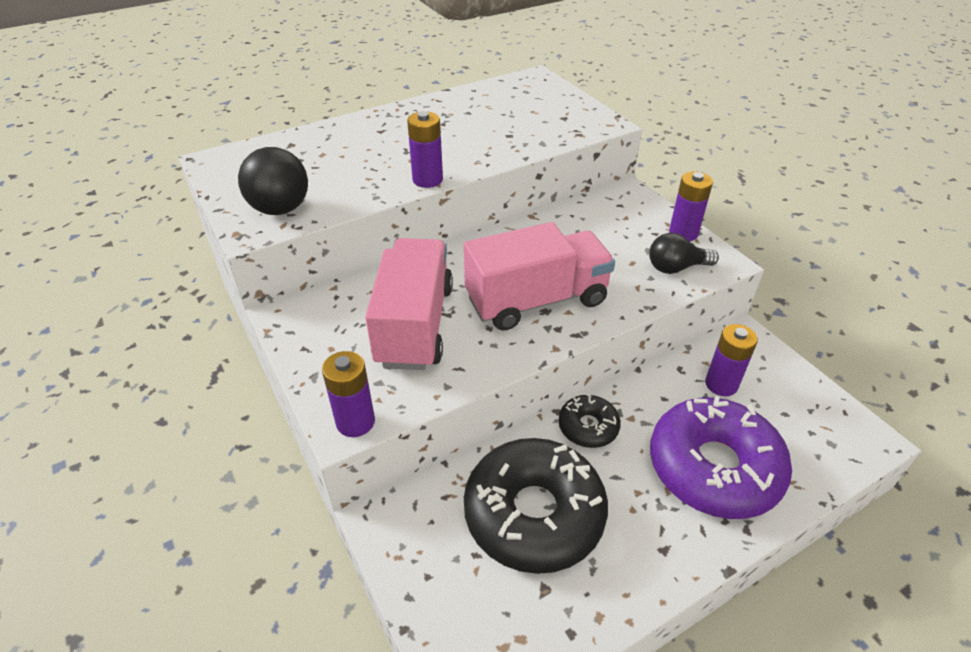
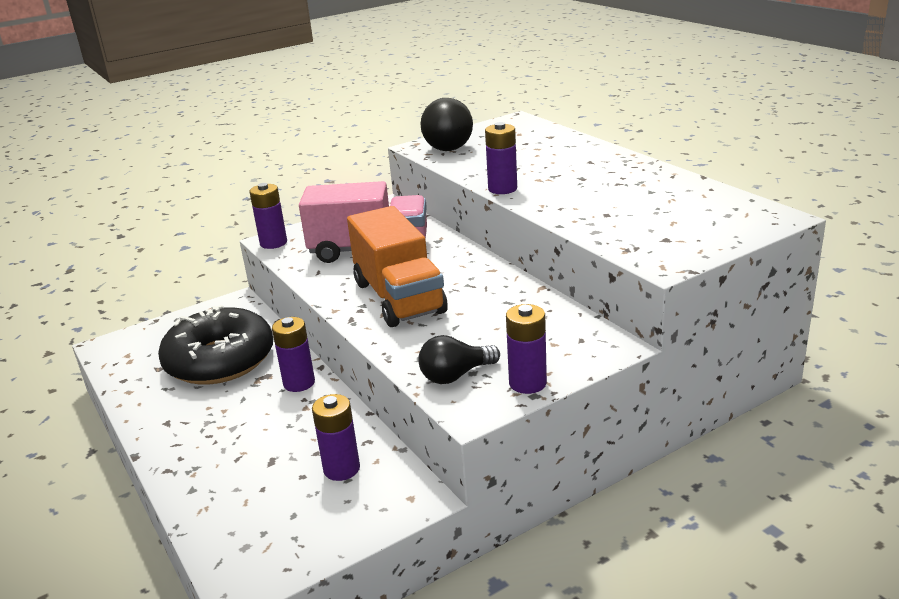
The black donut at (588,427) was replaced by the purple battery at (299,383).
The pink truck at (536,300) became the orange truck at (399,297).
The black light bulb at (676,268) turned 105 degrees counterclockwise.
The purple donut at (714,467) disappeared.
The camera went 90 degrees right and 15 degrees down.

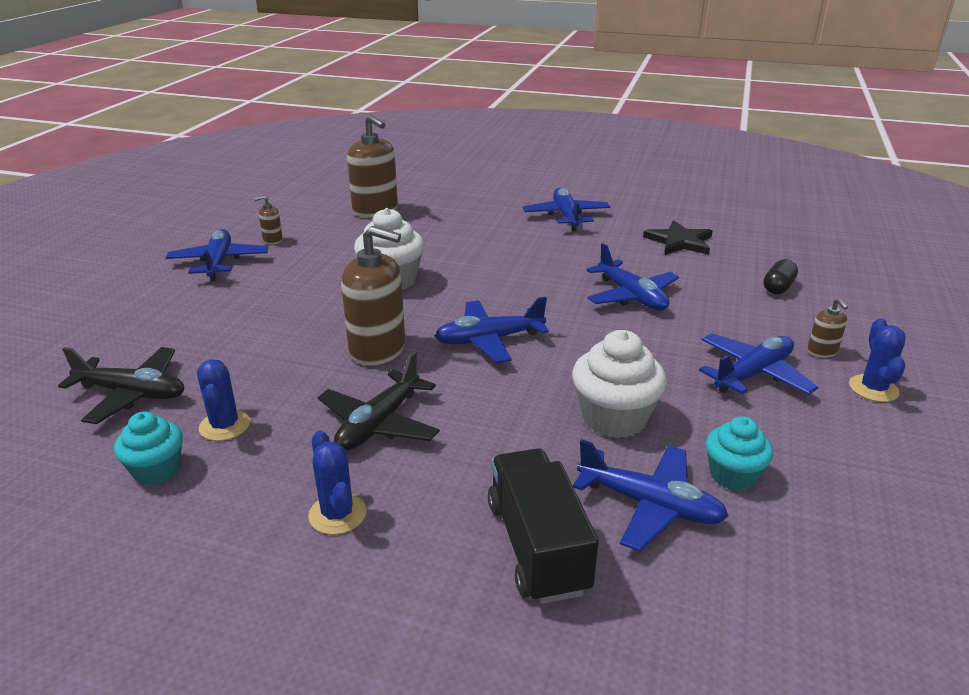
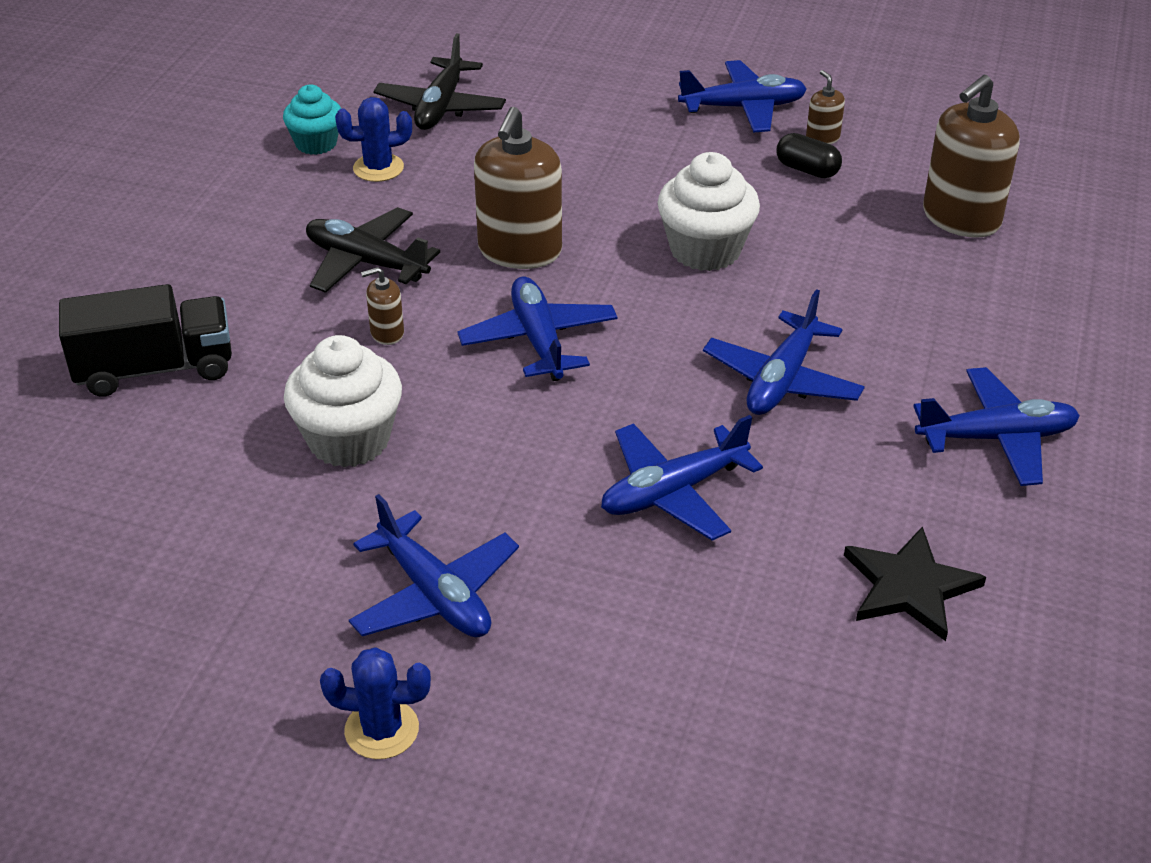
The brown soap dispenser moved from (822,351) to (387,333).
The blue plane moved from (650,505) to (782,380).
The black capsule moved from (778,287) to (807,170).
The blue cactus at (337,514) disappeared.
The turquoise cupcake at (732,475) disappeared.
The camera went 90 degrees right and 10 degrees up.

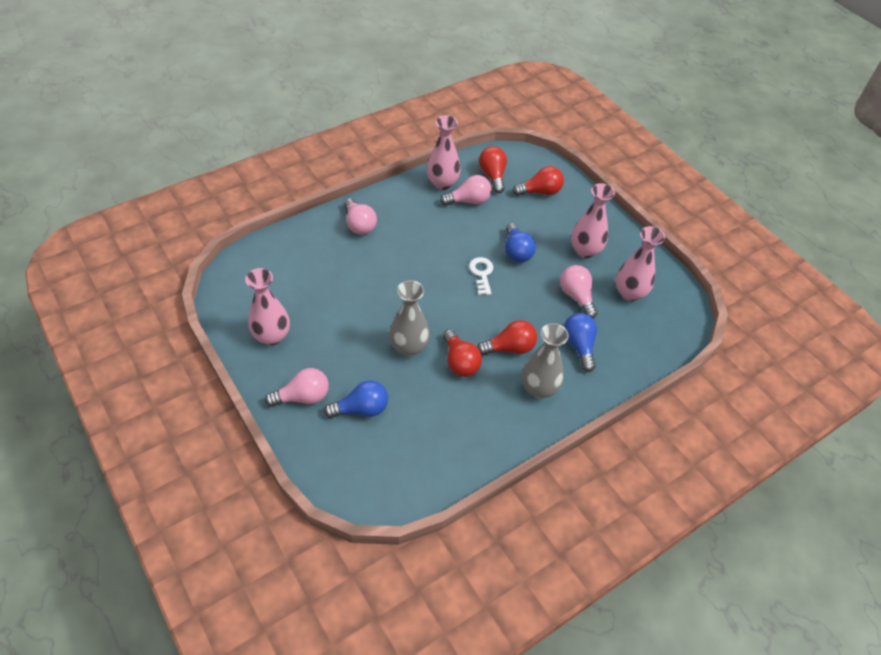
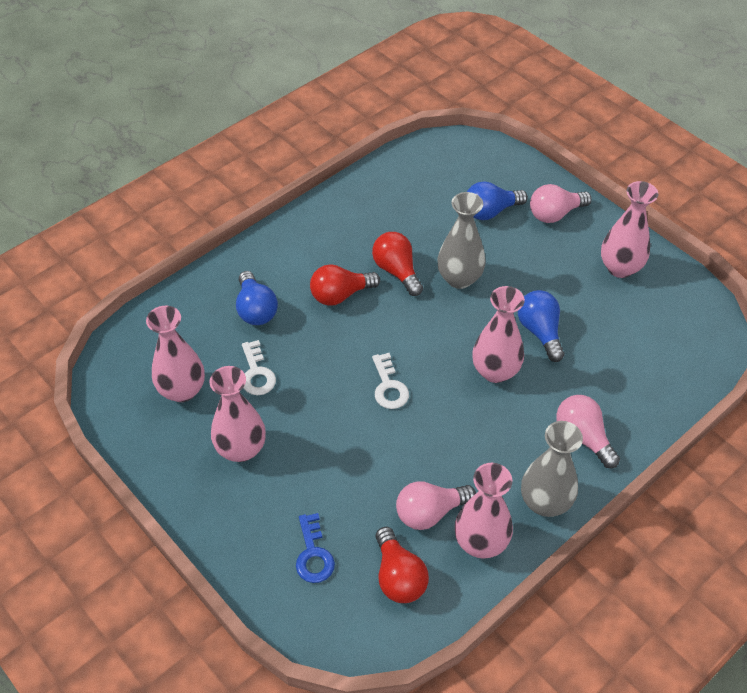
The pink light bulb at (576,296) was replaced by the white key at (257,373).
The red light bulb at (540,192) was replaced by the blue key at (313,554).
The pink vase at (495,371) appeared.
The blue light bulb moved from (516,251) to (540,331).
The grey vase moved from (538,388) to (545,502).
The camera went 175 degrees right and 0 degrees up.

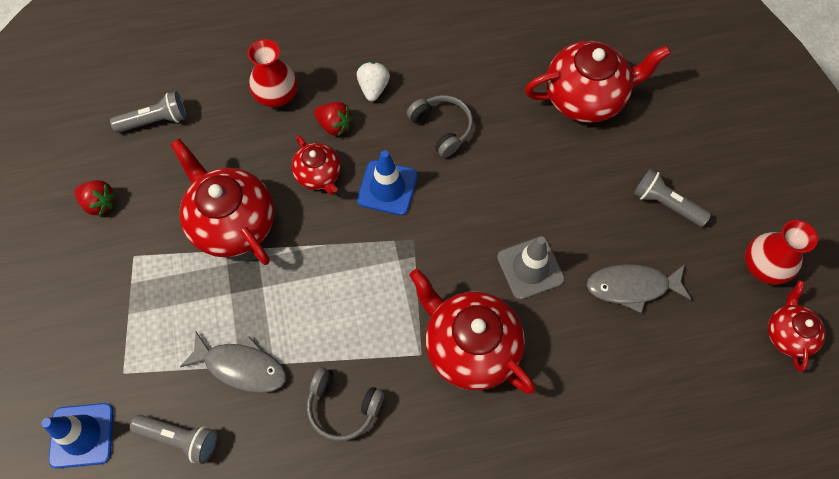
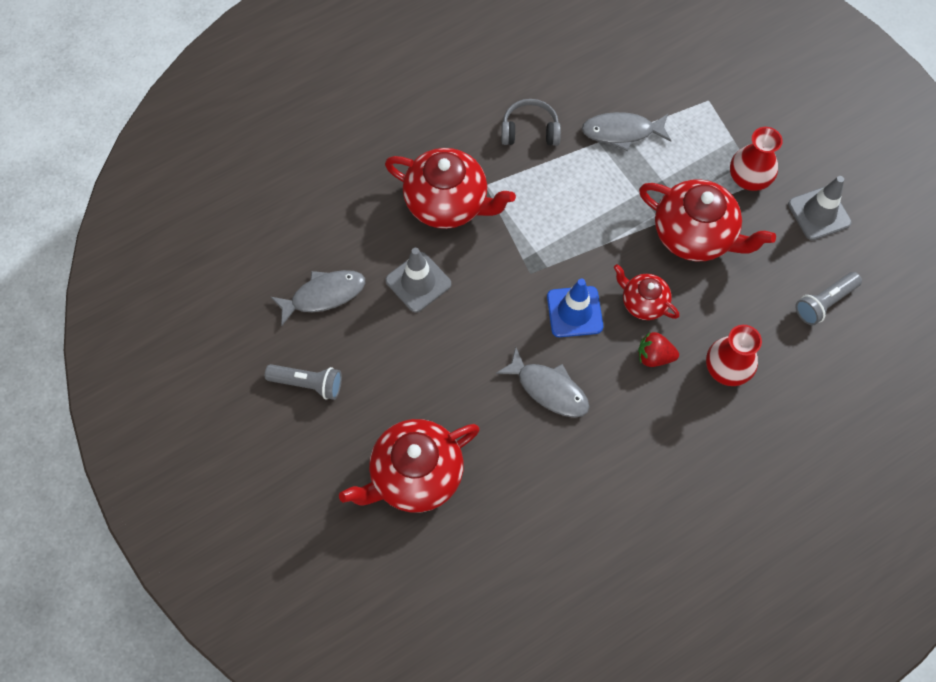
The grey headphones at (442,128) was replaced by the grey fish at (548,389).
The red vase moved from (763,266) to (749,178).
The red strawberry at (99,203) was replaced by the grey traffic cone at (819,213).
The blue traffic cone at (82,435) disappeared.
The grey flashlight at (180,438) disappeared.
The white strawberry at (373,88) disappeared.
The red teapot at (787,334) disappeared.
The camera went 160 degrees right and 0 degrees up.

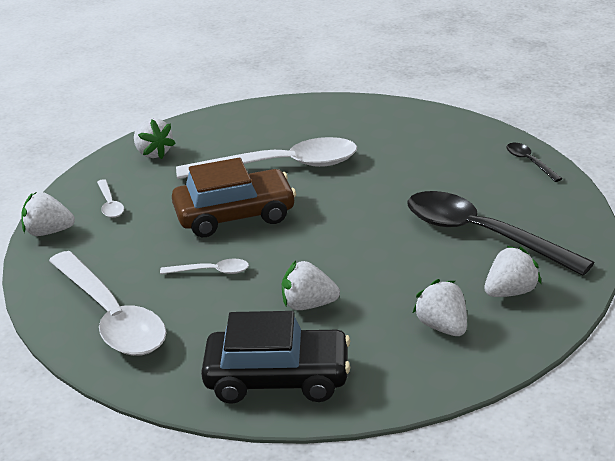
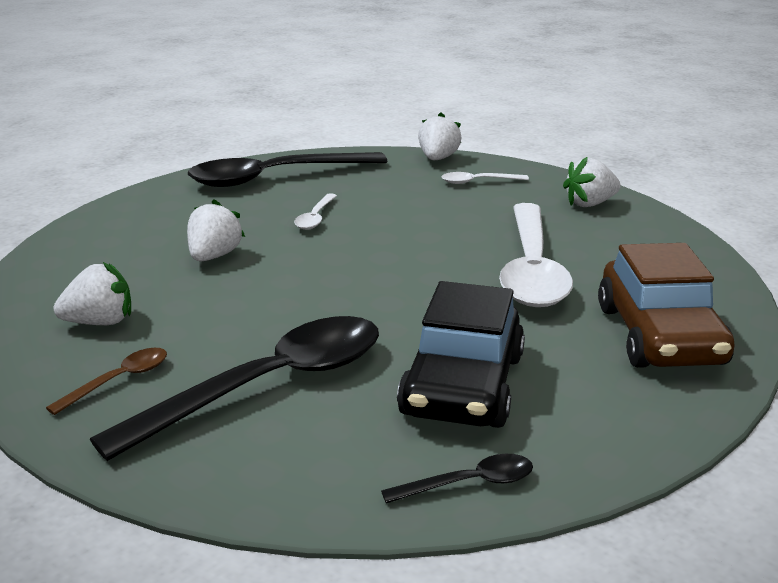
The white strawberry at (510,292) was replaced by the brown spoon at (119,380).
The white spoon at (111,317) became the black spoon at (274,177).
The black car moved from (277,379) to (462,385).
The brown car moved from (235,215) to (659,336).
The camera went 100 degrees right and 5 degrees down.

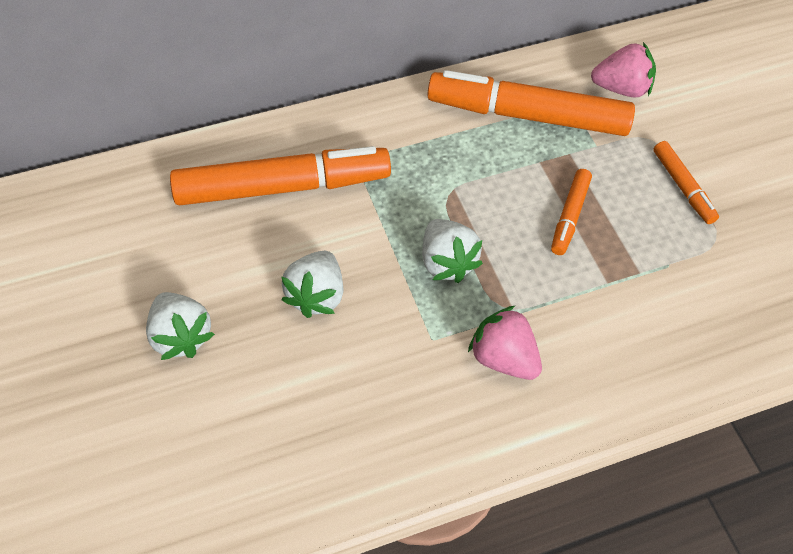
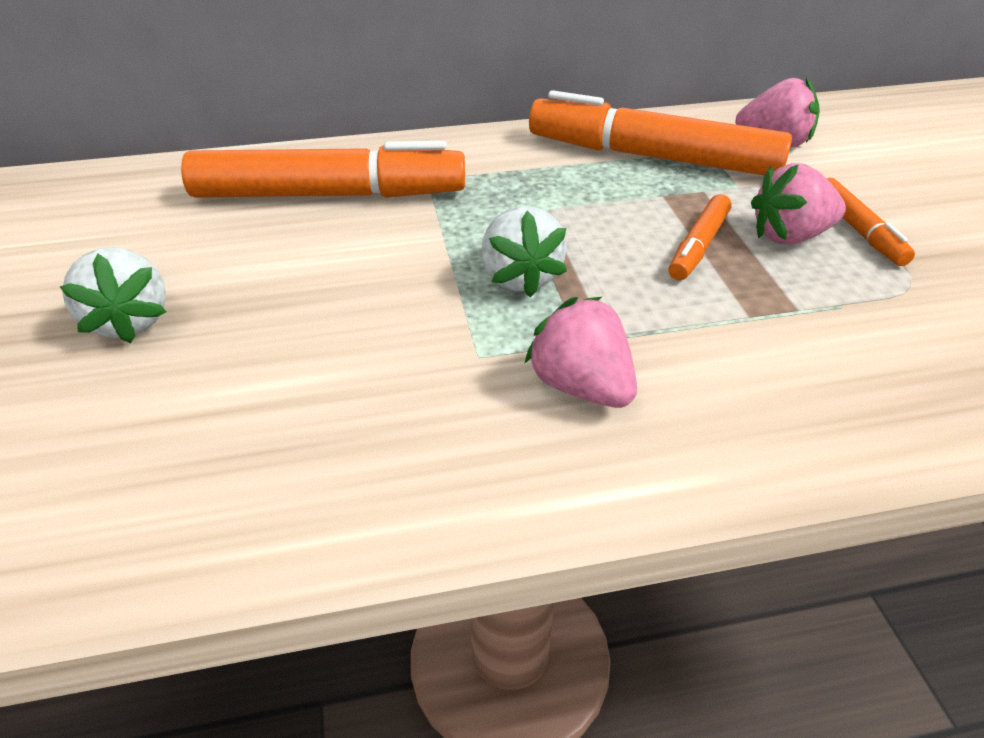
The pink strawberry at (789,236) appeared.
The white strawberry at (316,295) disappeared.
The camera went 10 degrees right and 15 degrees down.

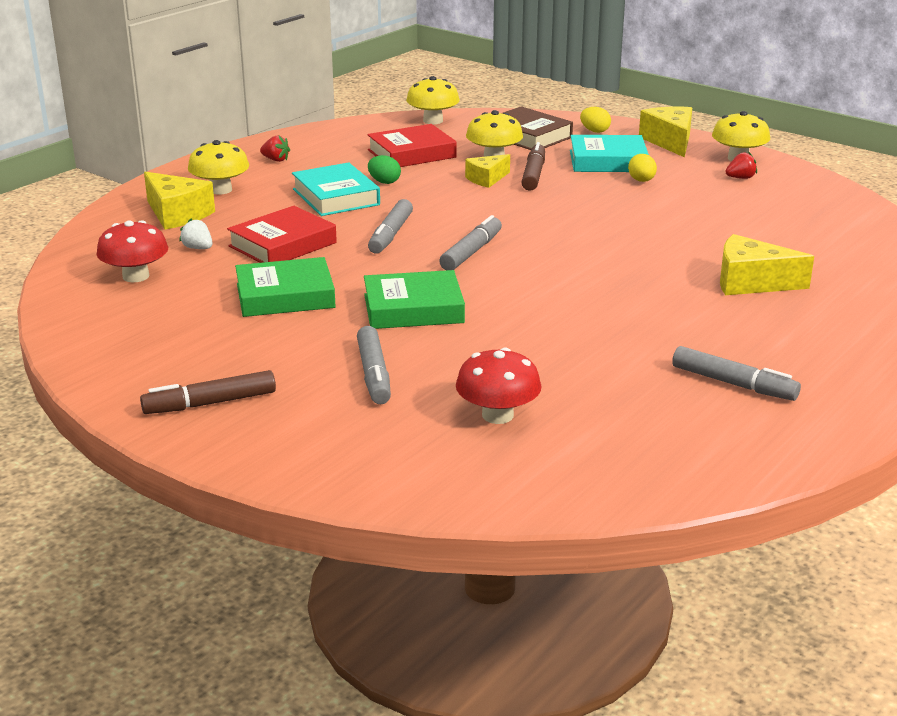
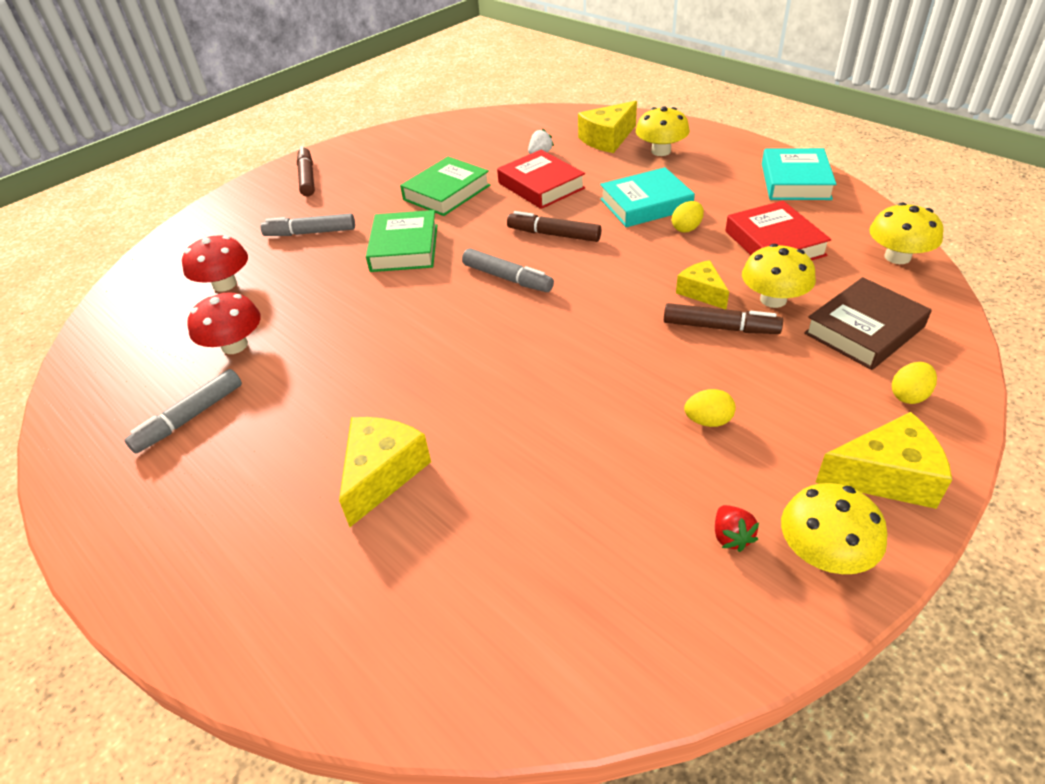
The red mushroom moved from (136,276) to (234,345).
The green book at (285,296) turned 45 degrees clockwise.
The grey marker at (391,235) became the brown marker at (554,235).
The green egg at (384,182) became the yellow egg at (686,228).
The turquoise book moved from (607,161) to (795,181).
The red strawberry at (276,160) disappeared.
The camera went 100 degrees right and 15 degrees up.

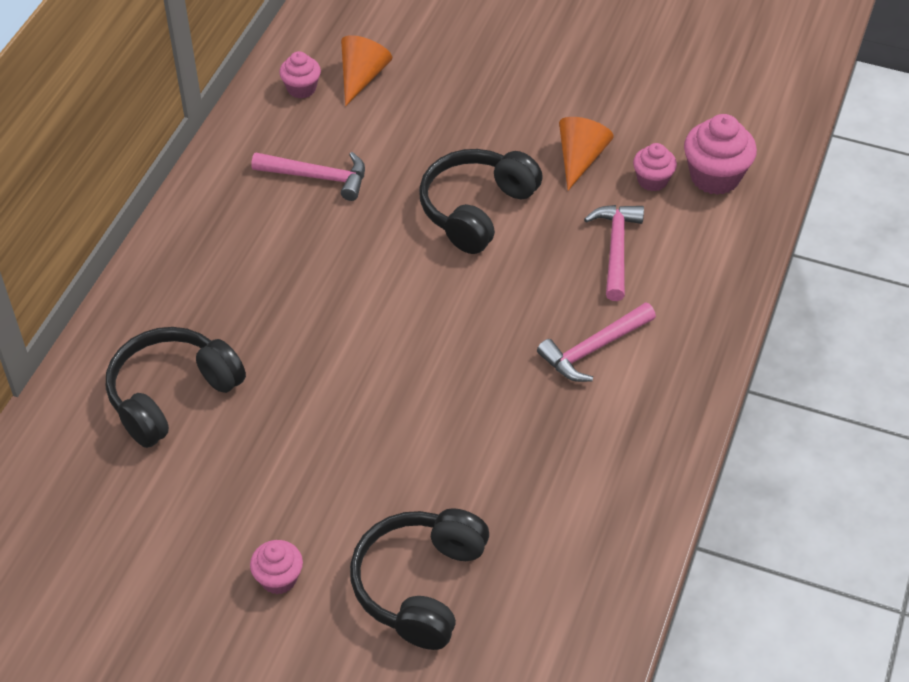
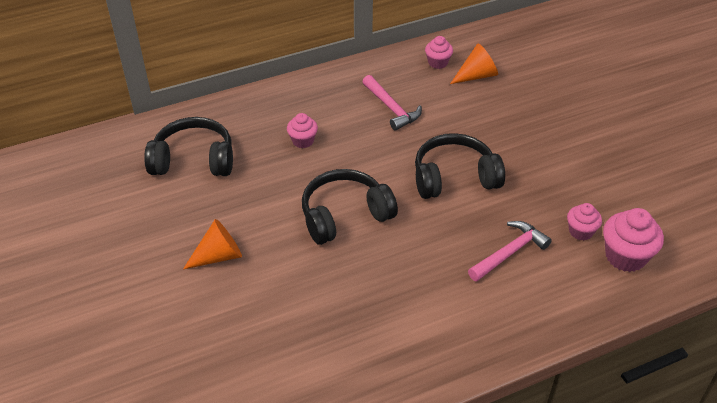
The orange cone moved from (580,159) to (219,256).
The pink cupcake moved from (278,578) to (303,141).
The black headphones moved from (420,585) to (345,215).
The pink hammer at (593,349) disappeared.
The camera went 45 degrees right and 5 degrees down.

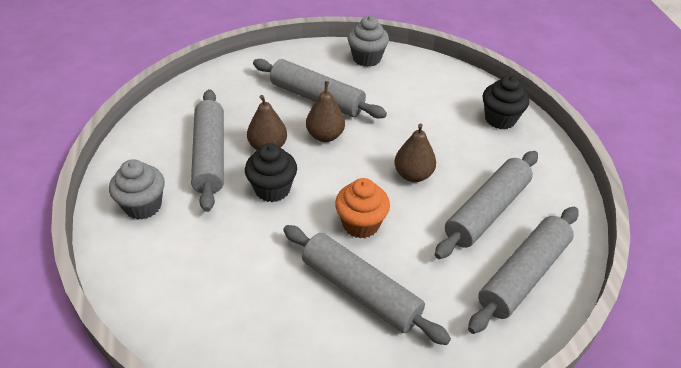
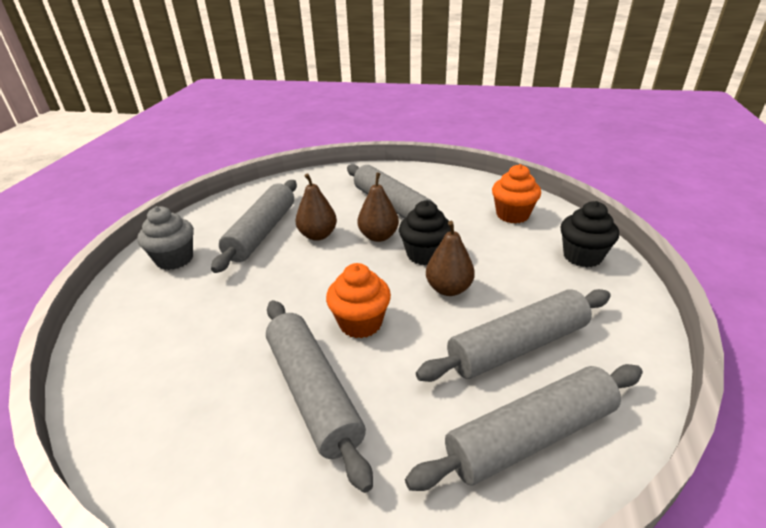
The black cupcake moved from (272,189) to (424,254).
The orange cupcake at (512,215) appeared.
The grey cupcake at (366,58) disappeared.
The camera went 25 degrees right and 10 degrees down.

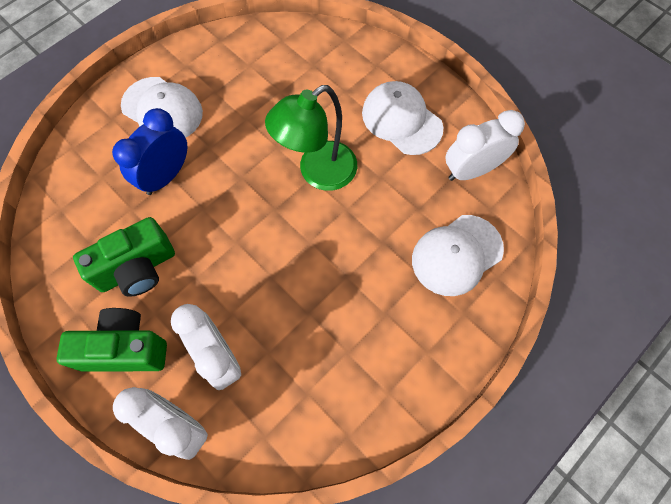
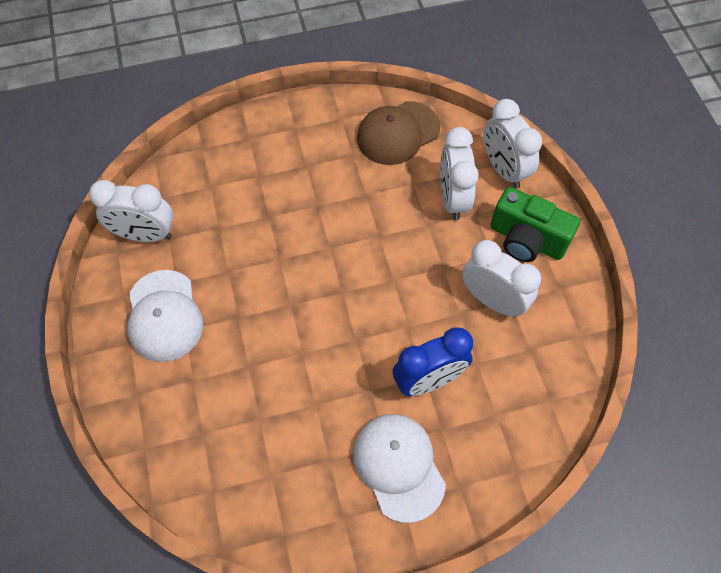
The brown cap at (398,133) appeared.
The green camera at (137,268) was replaced by the white clock at (492,300).
The green lamp at (318,173) disappeared.
The white cap at (457,255) disappeared.
The camera went 150 degrees left and 5 degrees down.

